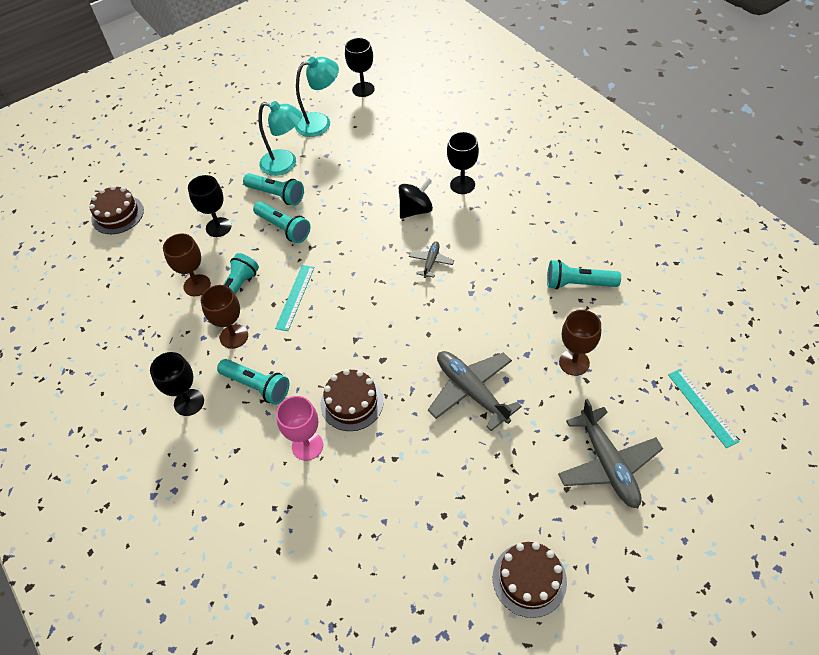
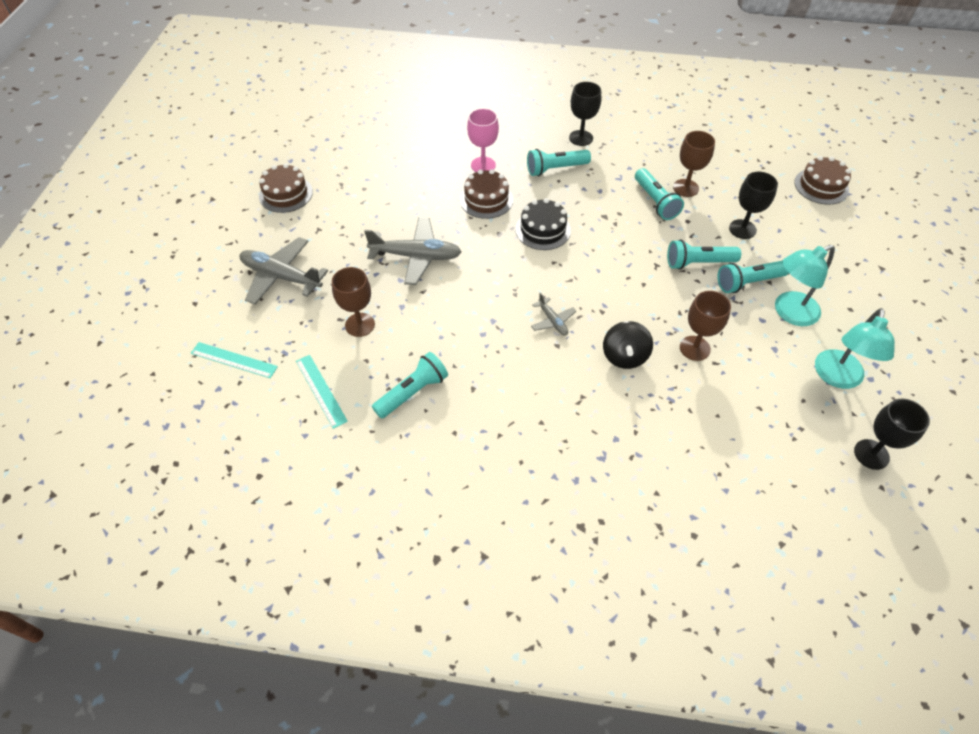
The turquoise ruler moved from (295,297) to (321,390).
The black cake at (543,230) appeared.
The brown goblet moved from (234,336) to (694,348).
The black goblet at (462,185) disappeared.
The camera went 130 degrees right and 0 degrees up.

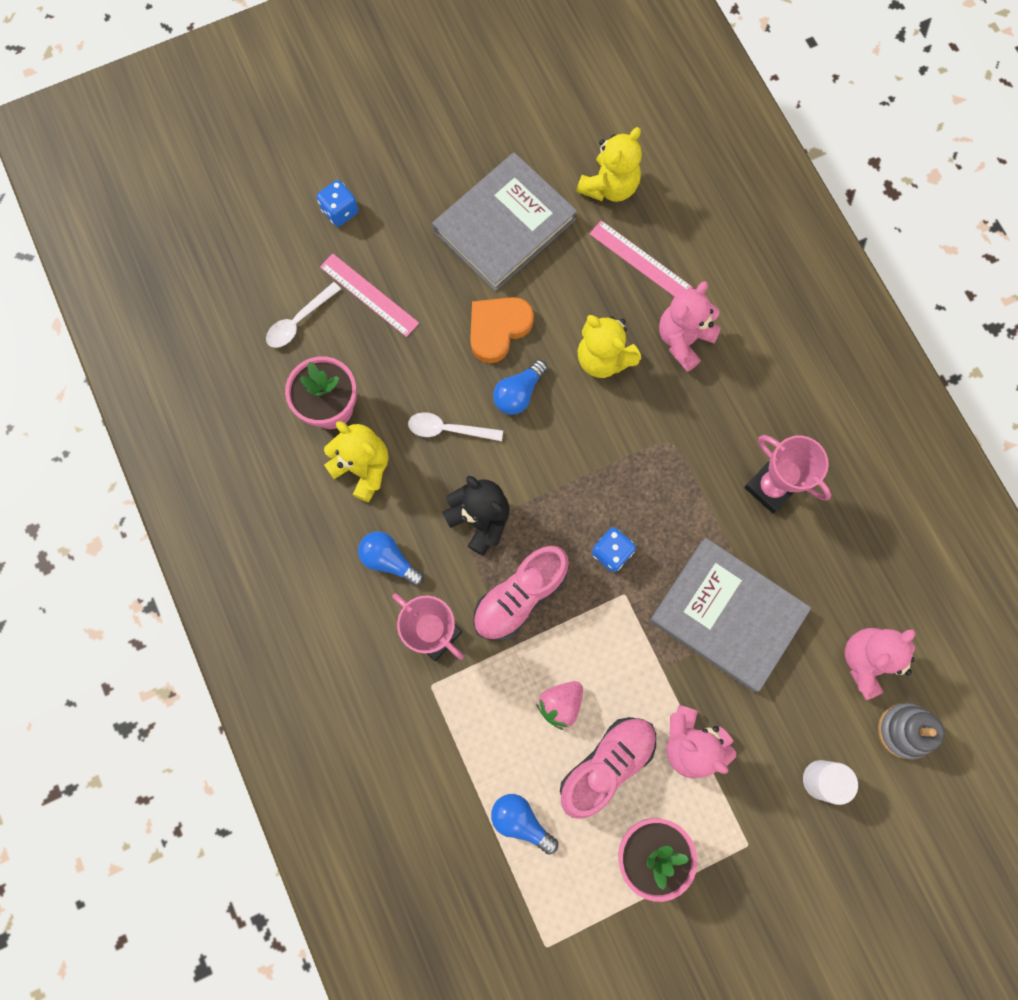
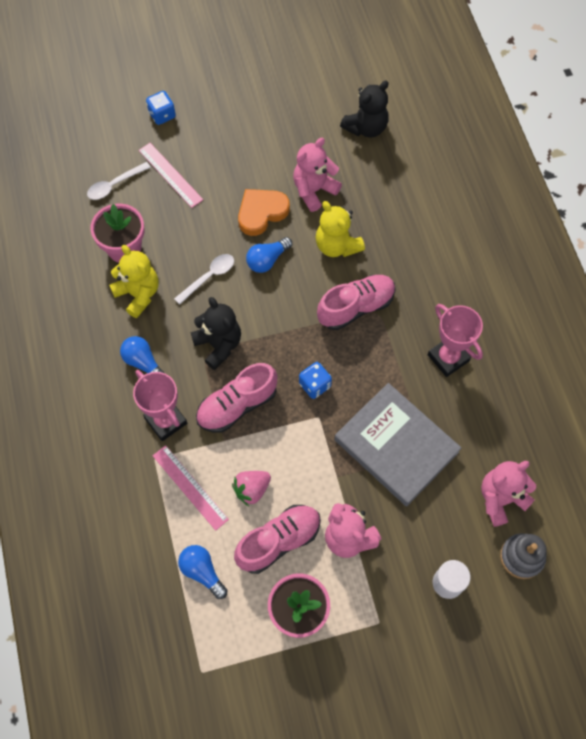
The pink ruler moved from (640,260) to (190,487).
The white spoon at (448,429) turned 120 degrees clockwise.
The pink teddy bear moved from (683,340) to (314,190).
The pink shoe at (356,307) appeared.
The yellow teddy bear at (609,187) became the black teddy bear at (366,127).
The grey book at (504,225) disappeared.
The camera went 10 degrees right and 10 degrees down.

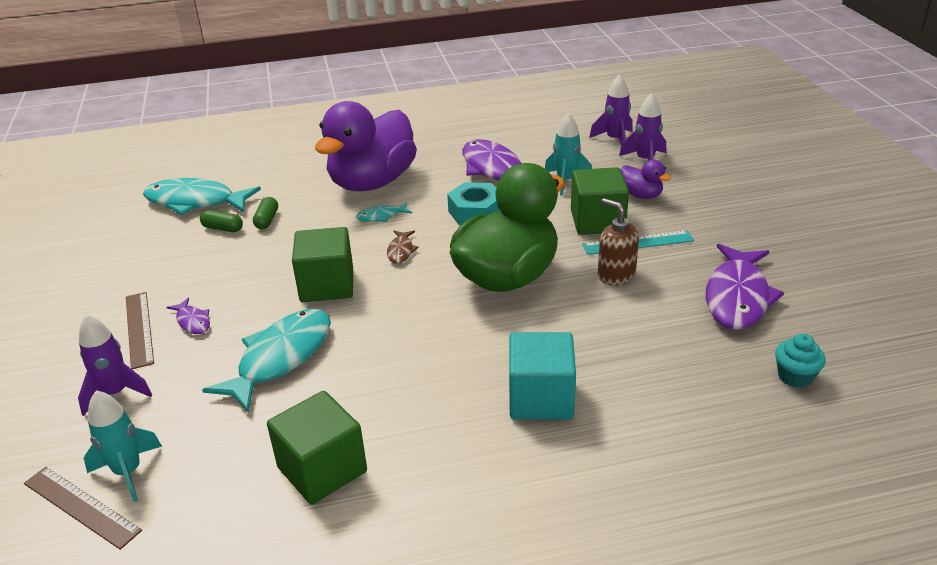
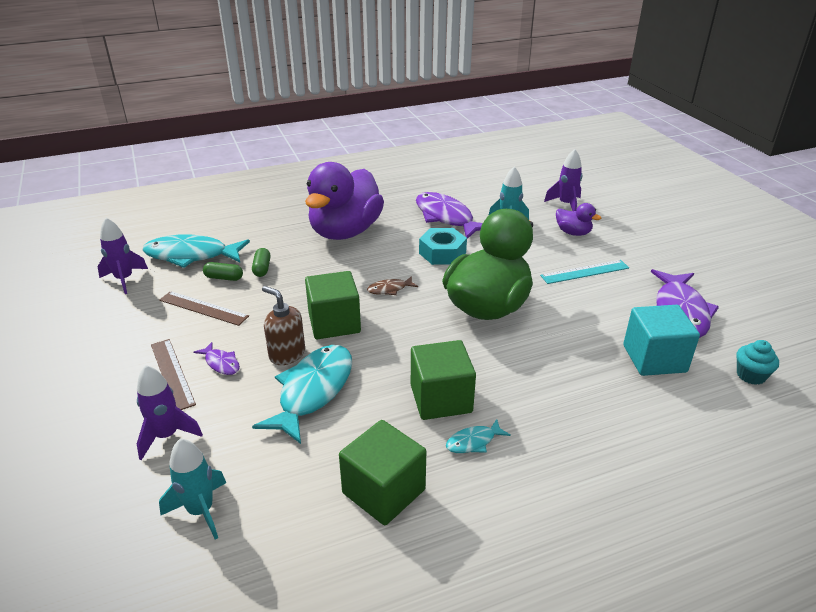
The purple rocket moved from (615,140) to (124,279).
The brown ruler moved from (81,506) to (203,308).
The brown soap dispenser moved from (616,275) to (287,354).
The brown fish at (401,251) turned 75 degrees clockwise.
The green cube moved from (597,221) to (441,399).
The turquoise fish moved from (381,216) to (473,442).
The turquoise cube moved from (541,398) to (654,358).
The camera went 10 degrees left and 0 degrees up.

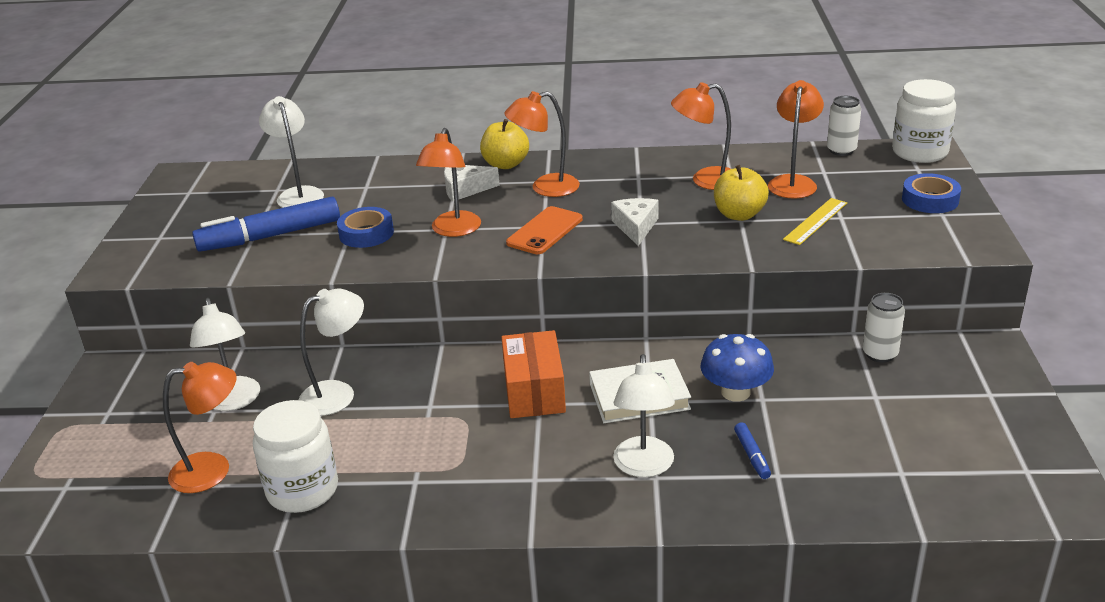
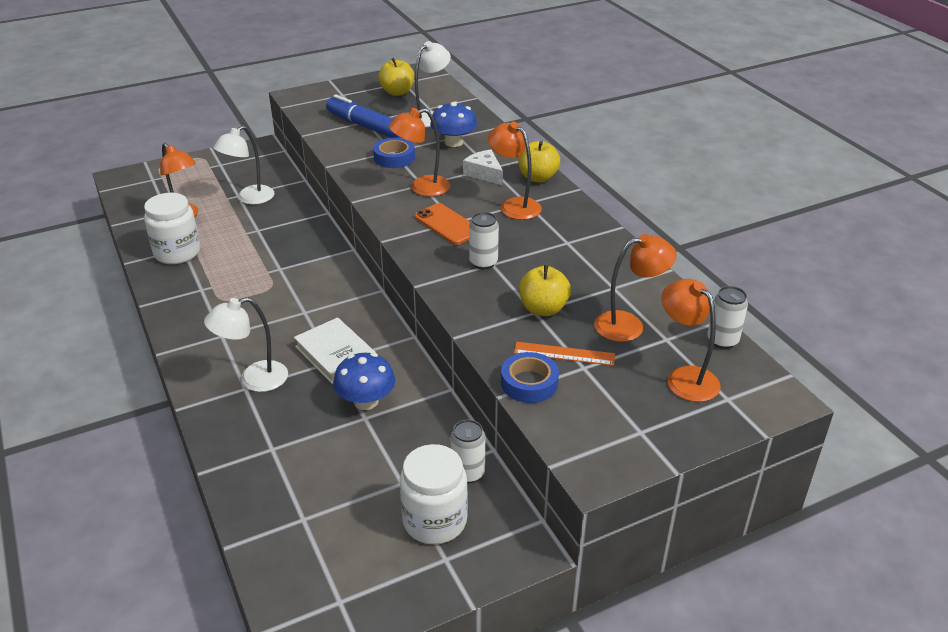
The yellow apple at (397,92) appeared.
The white jar moved from (919,152) to (435,521).
The orange phone at (545,231) turned 45 degrees clockwise.
The blue mushroom at (454,142) appeared.
The white cheese at (635,227) was replaced by the white can at (483,263).
The blue tape moved from (930,200) to (529,383).
The yellow ruler at (815,221) became the orange ruler at (564,353).
The orange lamp moved from (705,180) to (685,377).
The white lamp at (338,393) disappeared.
The orange box at (534,391) disappeared.
The blue marker at (752,455) disappeared.
The camera went 60 degrees right and 5 degrees up.

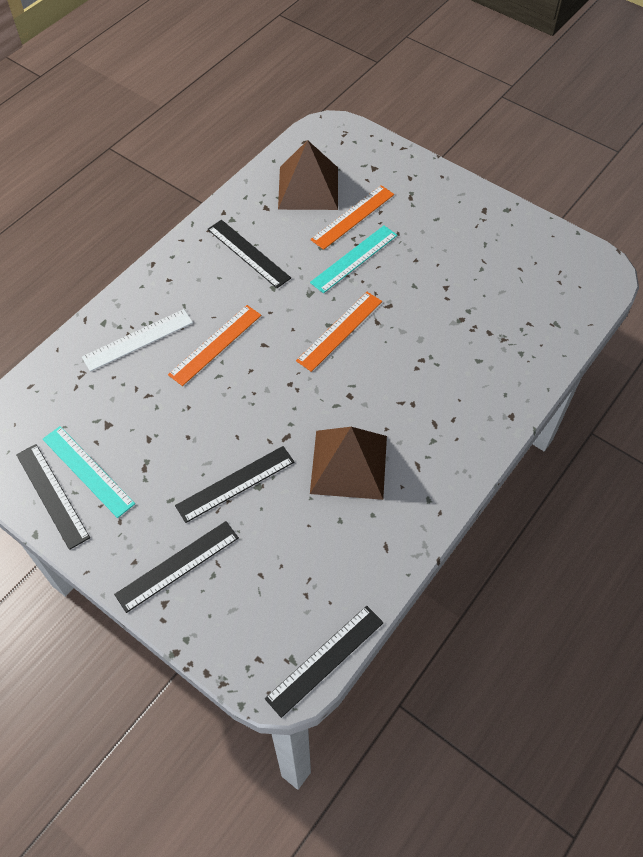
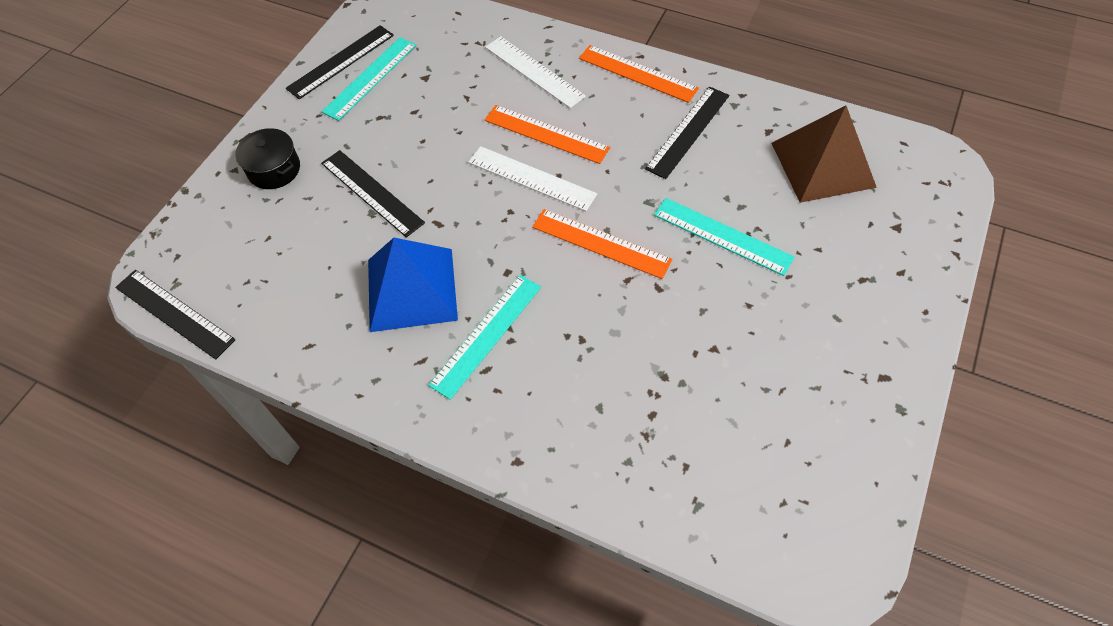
The black ruler at (177,566) was replaced by the black pot at (274,169).
The brown pyramid at (348,464) became the blue pyramid at (412,289).
The turquoise ruler at (486,335) appeared.
The white ruler at (531,178) appeared.
The orange ruler moved from (353,217) to (637,73).
The camera went 80 degrees right and 0 degrees up.

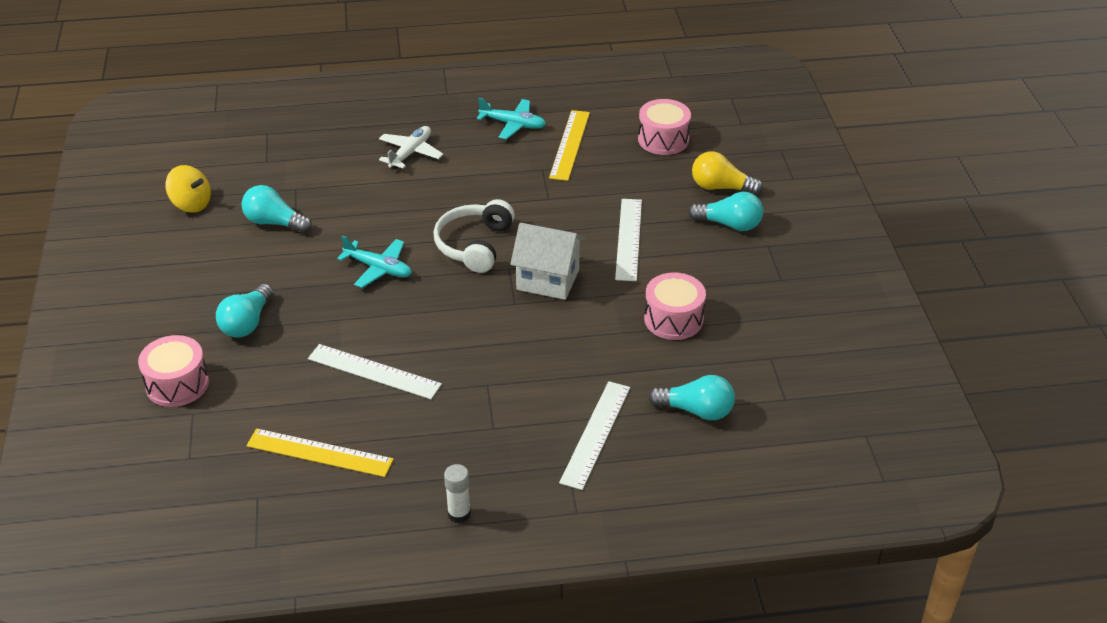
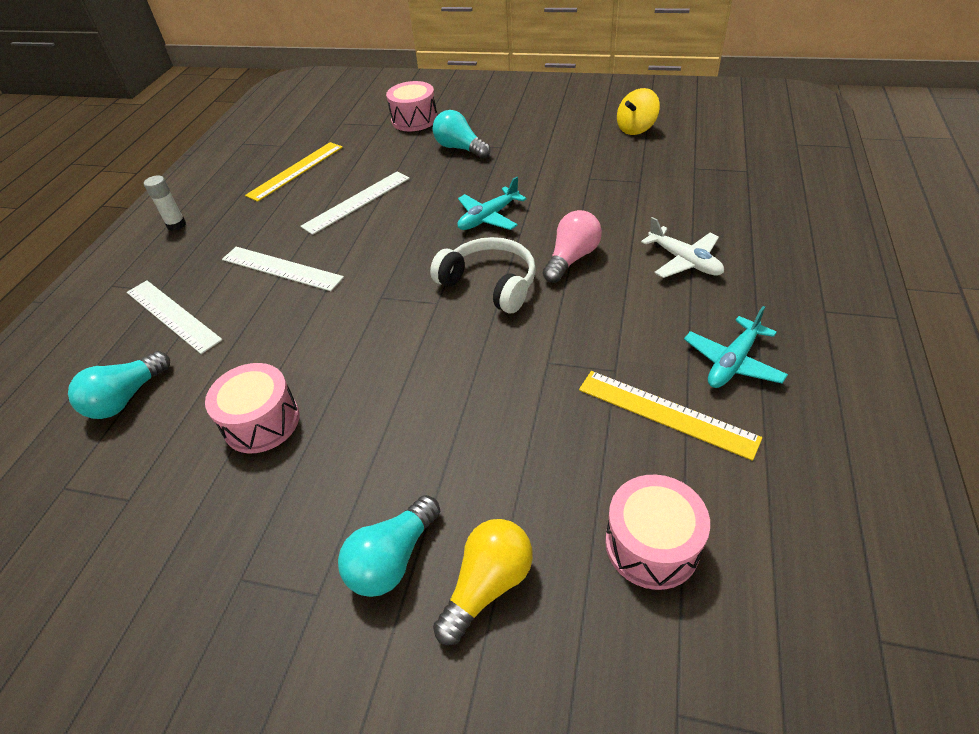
The white ruler moved from (629,239) to (281,268).
The pink light bulb at (571,258) appeared.
The turquoise light bulb at (274,223) disappeared.
The white house at (547,280) disappeared.
The camera went 115 degrees right and 5 degrees up.

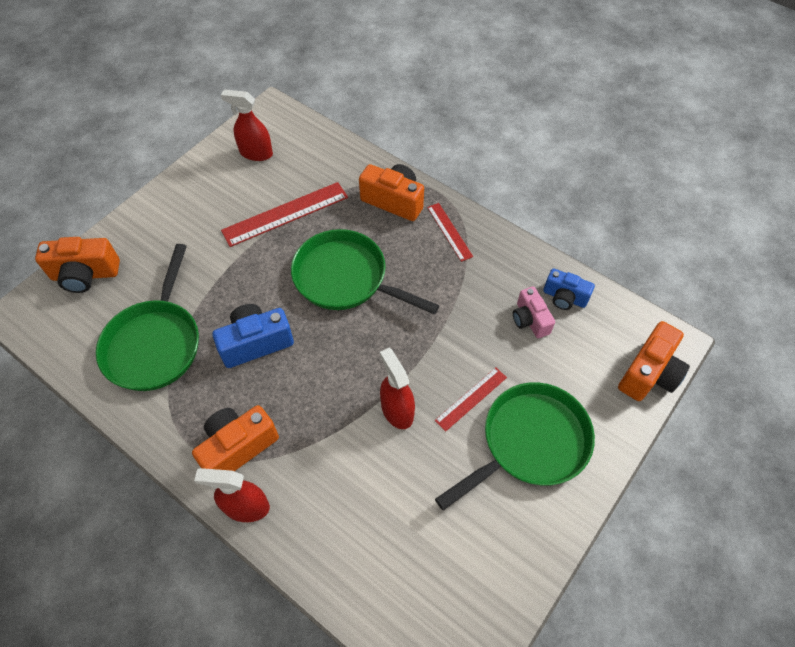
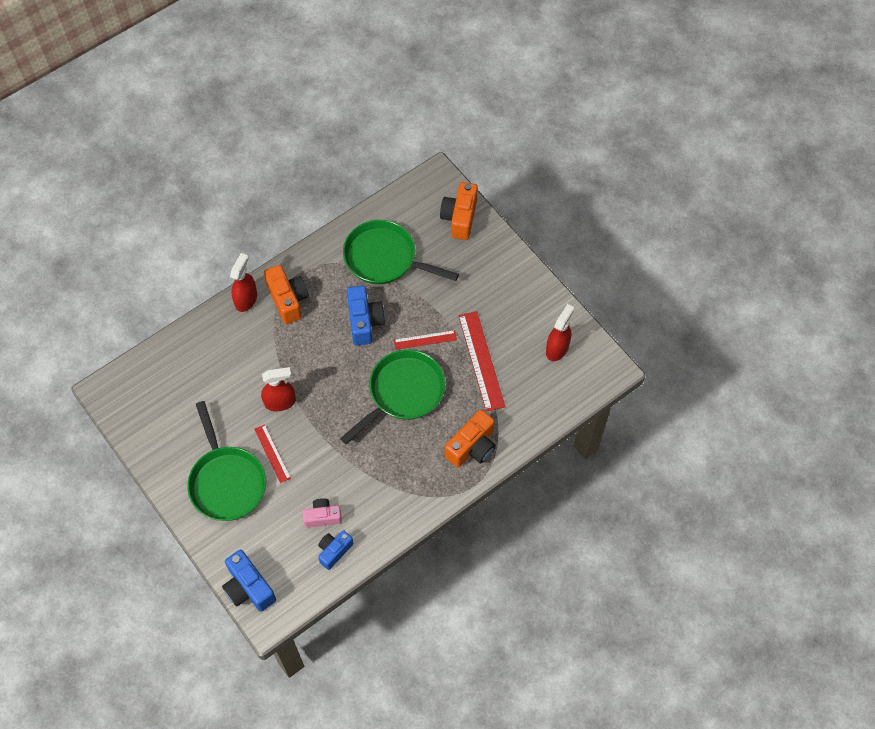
The orange camera at (649,373) became the blue camera at (248,588).
The red ruler moved from (449,231) to (425,340).
The camera went 105 degrees right and 5 degrees up.

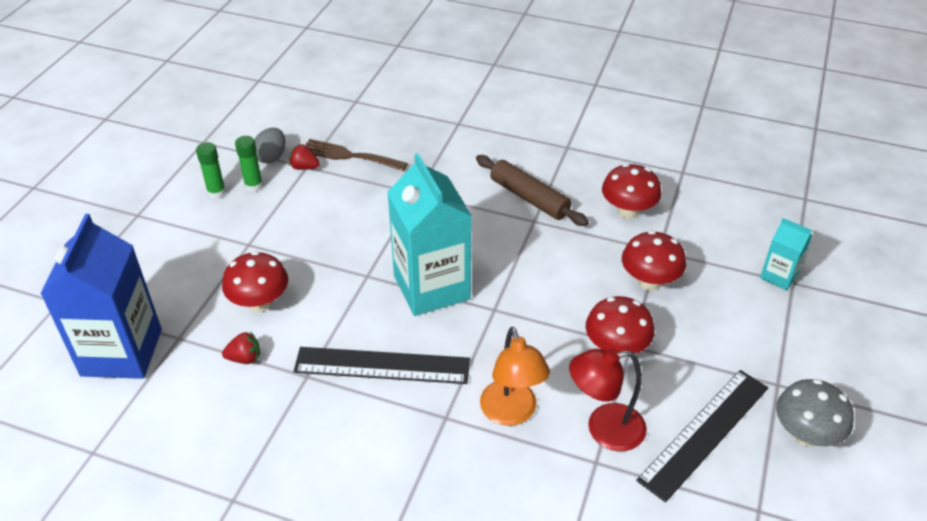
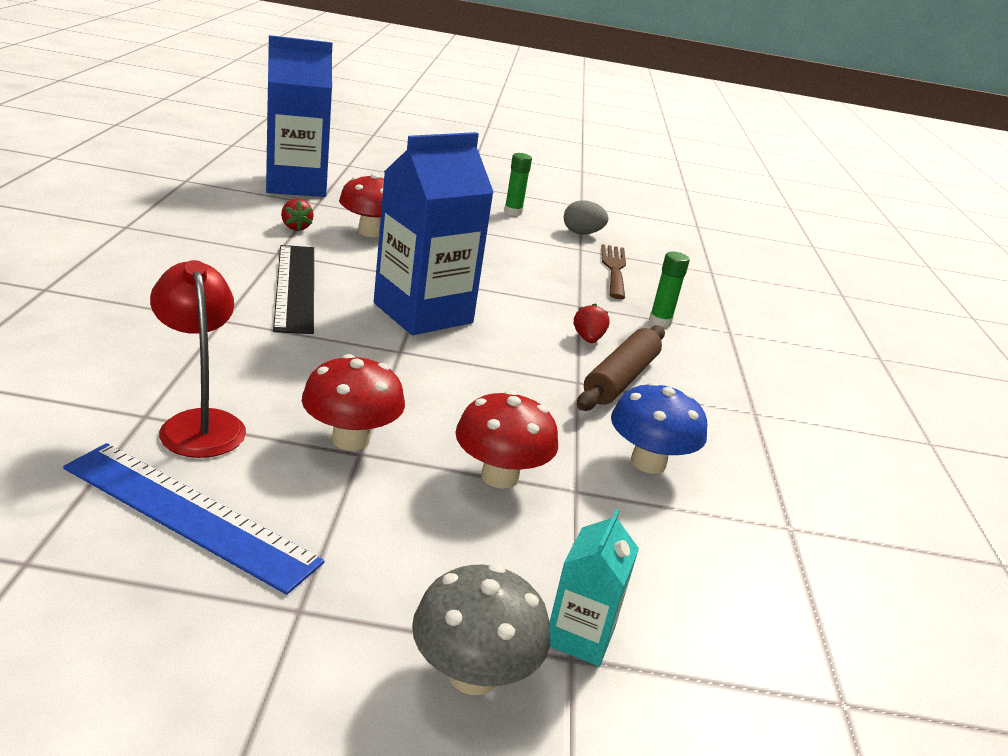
The black ruler at (704,432) became the blue ruler at (189,514).
The turquoise carton at (431,287) became the blue carton at (423,313).
The grey mushroom moved from (805,434) to (473,674).
The red strawberry moved from (304,167) to (588,339).
The red mushroom at (628,211) became the blue mushroom at (648,462).
The green glue stick moved from (253,186) to (660,322).
The orange lamp at (511,413) disappeared.
The camera went 70 degrees right and 15 degrees down.

